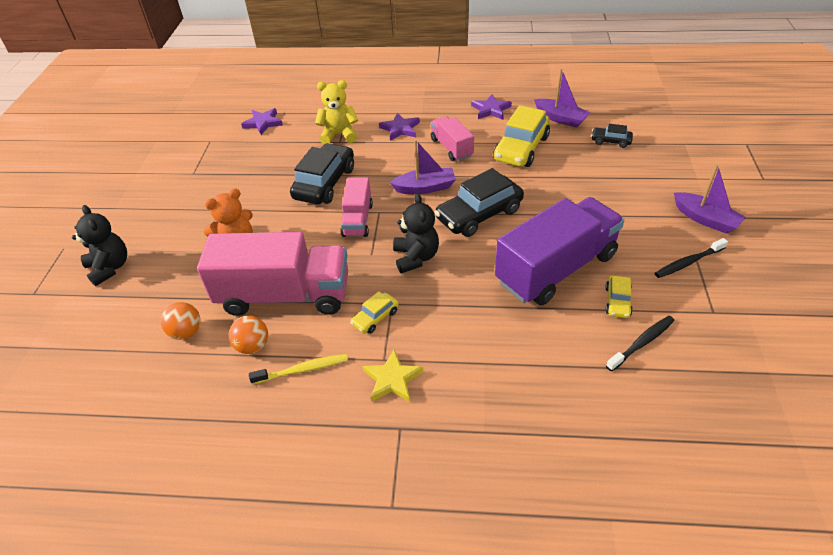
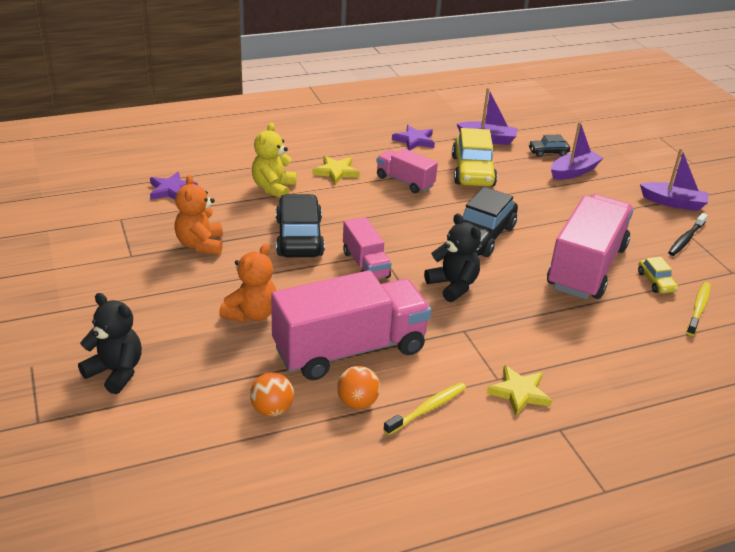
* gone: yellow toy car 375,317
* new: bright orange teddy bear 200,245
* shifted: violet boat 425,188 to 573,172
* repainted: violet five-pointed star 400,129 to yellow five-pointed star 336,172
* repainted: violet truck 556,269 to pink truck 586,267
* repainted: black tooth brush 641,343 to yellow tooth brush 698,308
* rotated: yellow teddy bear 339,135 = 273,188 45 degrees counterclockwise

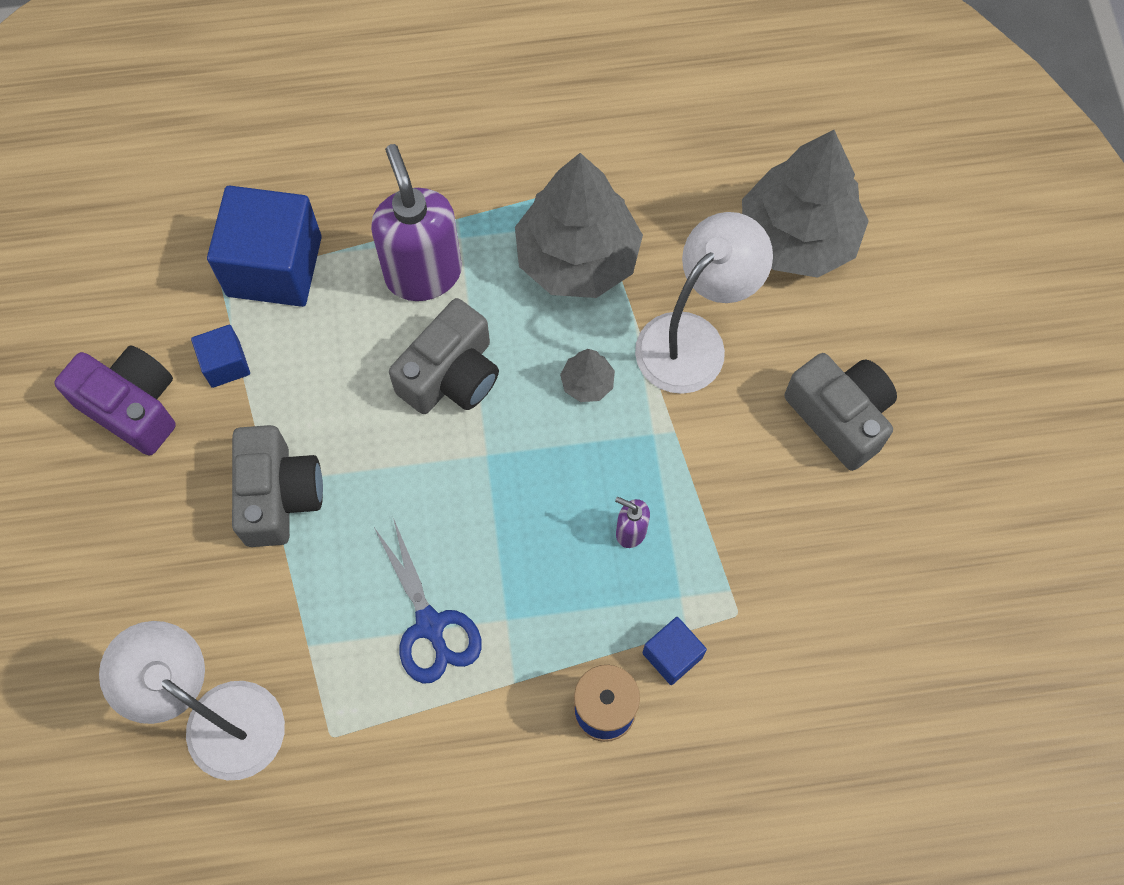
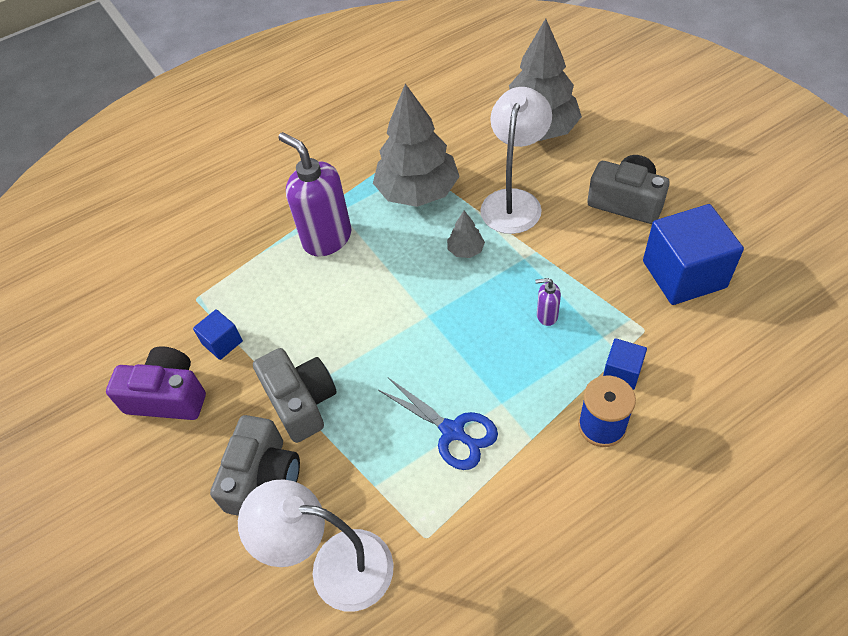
* shifted: cobalt solid cube 274,266 to 684,274
* shifted: grey photo camera 451,375 to 263,478

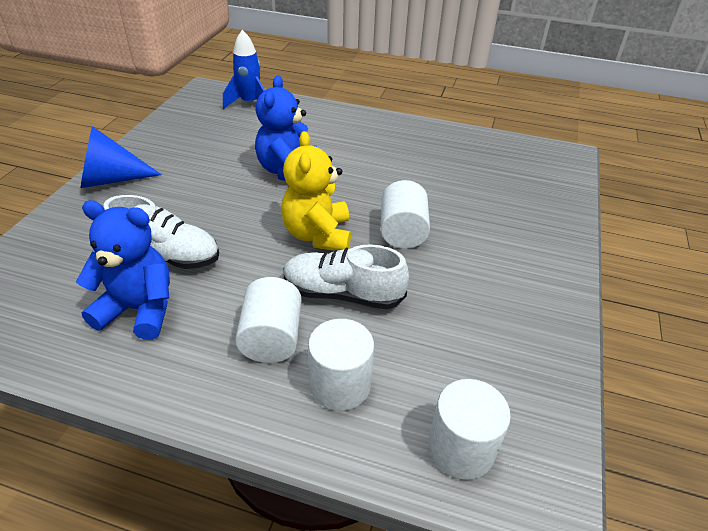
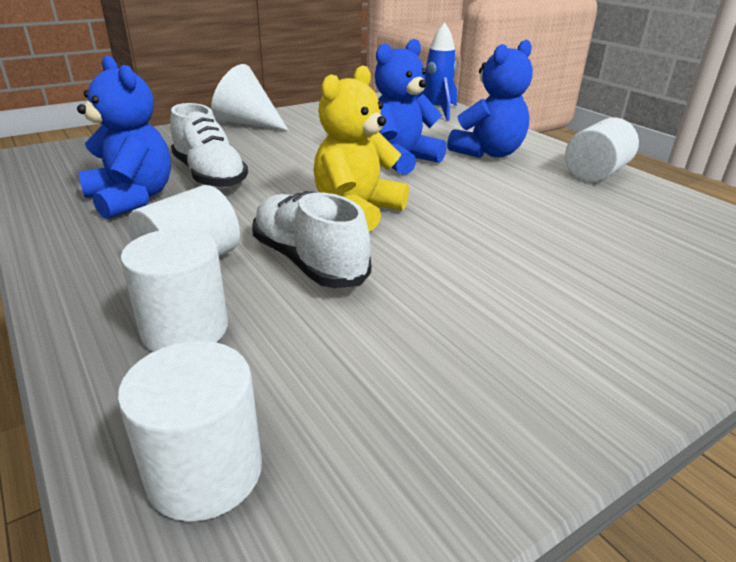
* new: cobalt teddy bear 488,153
* shifted: snow-white cylinder shape 402,232 to 595,173
* repainted: cobalt solid cone 111,179 to snow-white solid cone 247,123

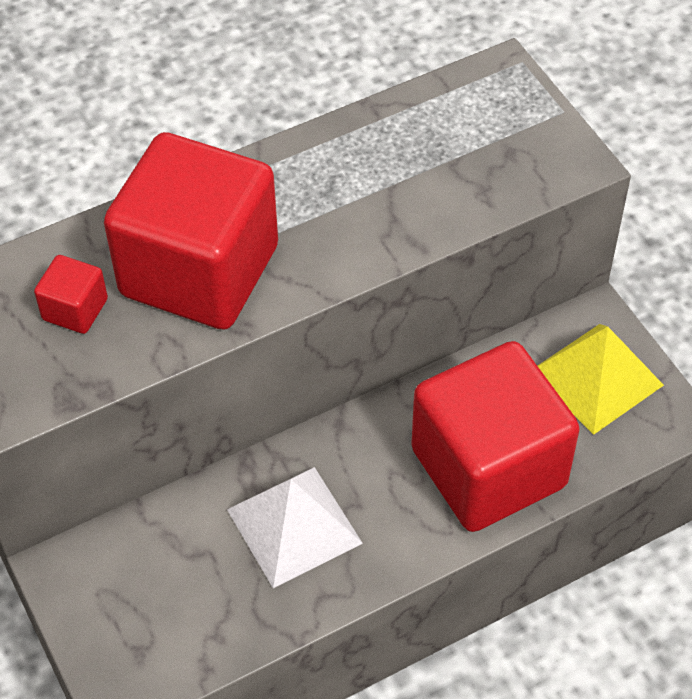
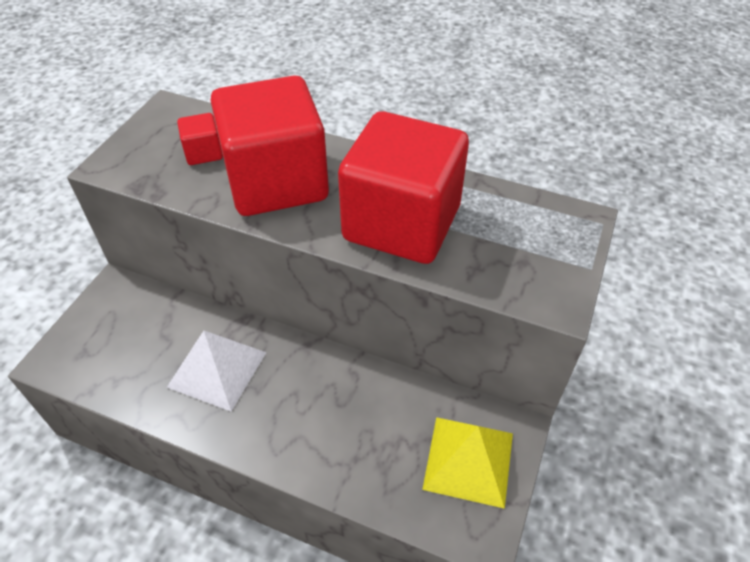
* shifted: crimson solid cube 488,468 to 401,223

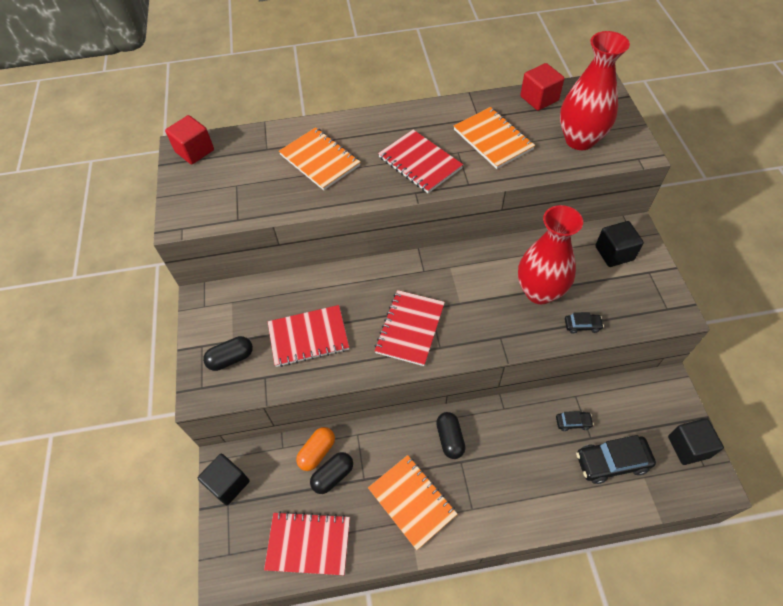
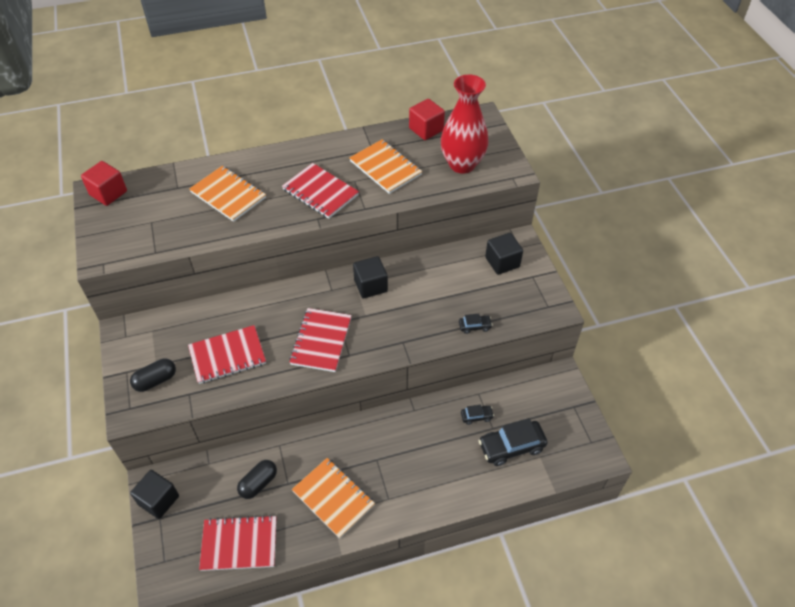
* gone: bright orange capsule 317,452
* gone: black capsule 450,439
* gone: crimson flower vase 539,292
* shifted: black solid cube 688,447 to 370,286

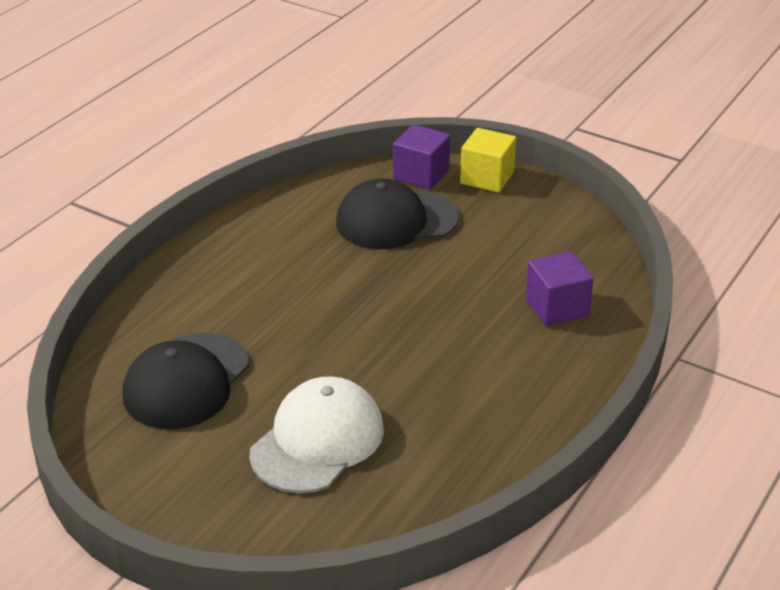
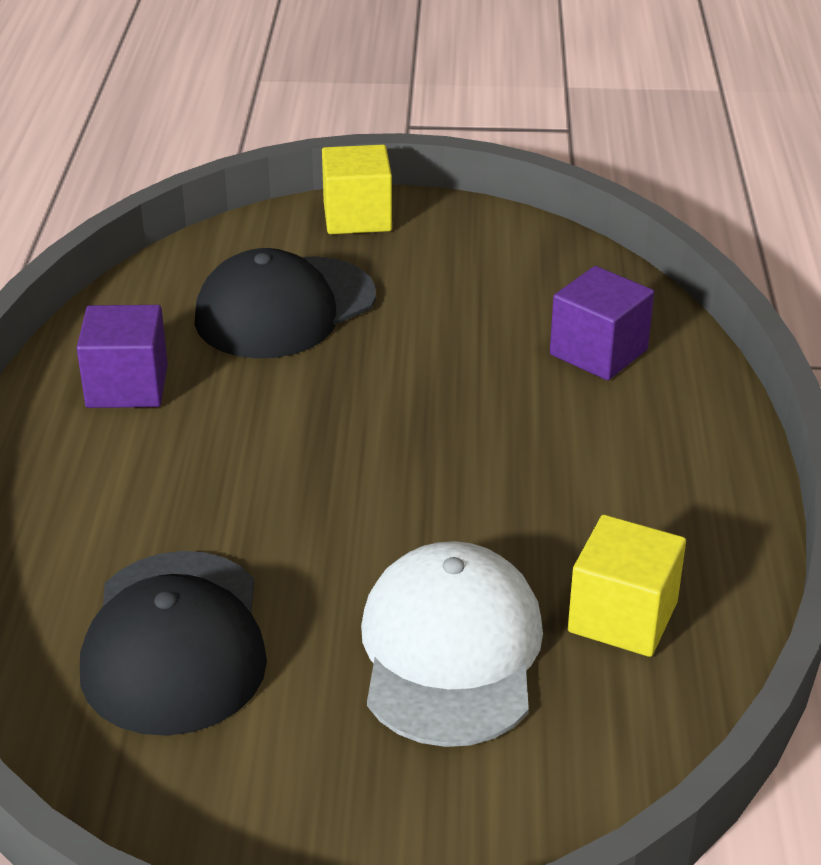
* new: yellow solid cube 622,617
* shifted: violet solid cube 421,175 to 127,386

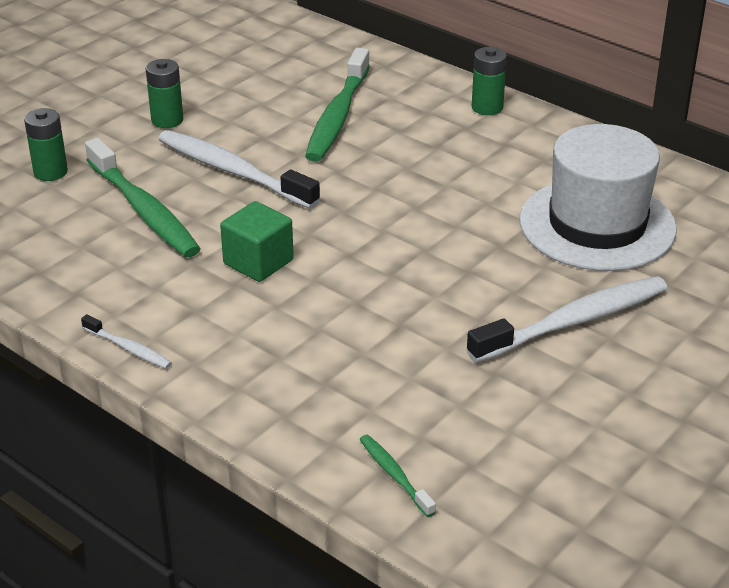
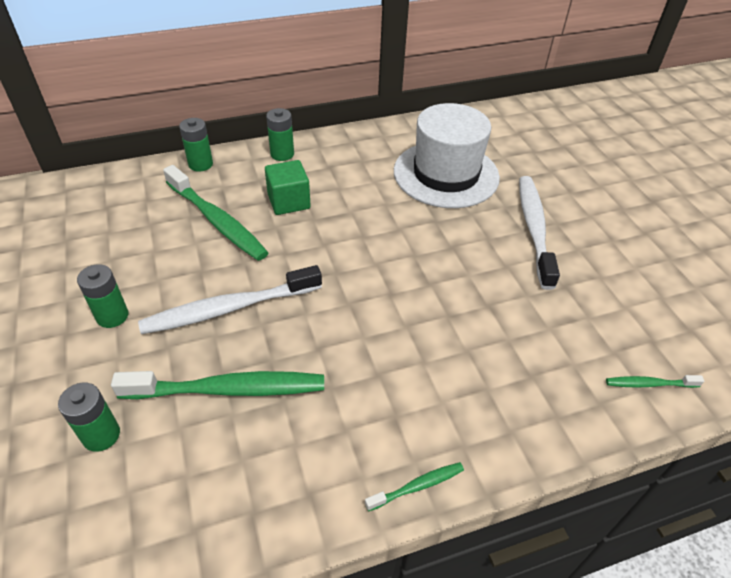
* new: emerald power cell 200,164
* shifted: emerald solid cube 258,262 to 289,201
* repainted: snow-white tooth brush 128,348 to emerald tooth brush 417,486

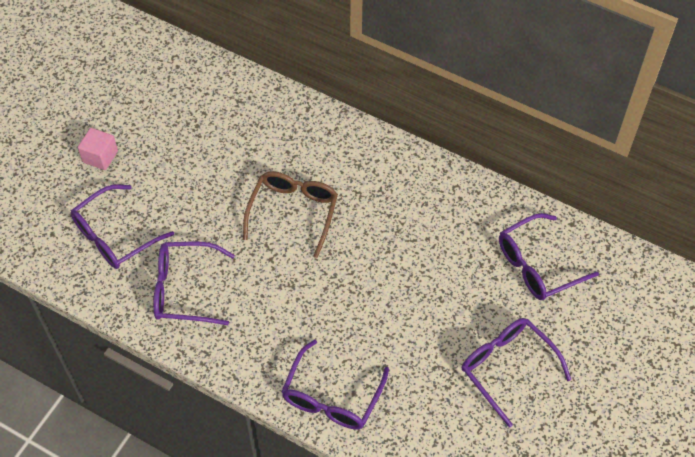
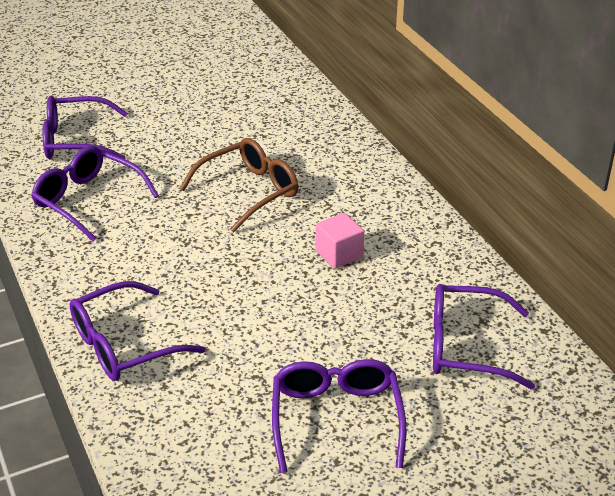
* shifted: pink solid cube 100,156 to 339,254

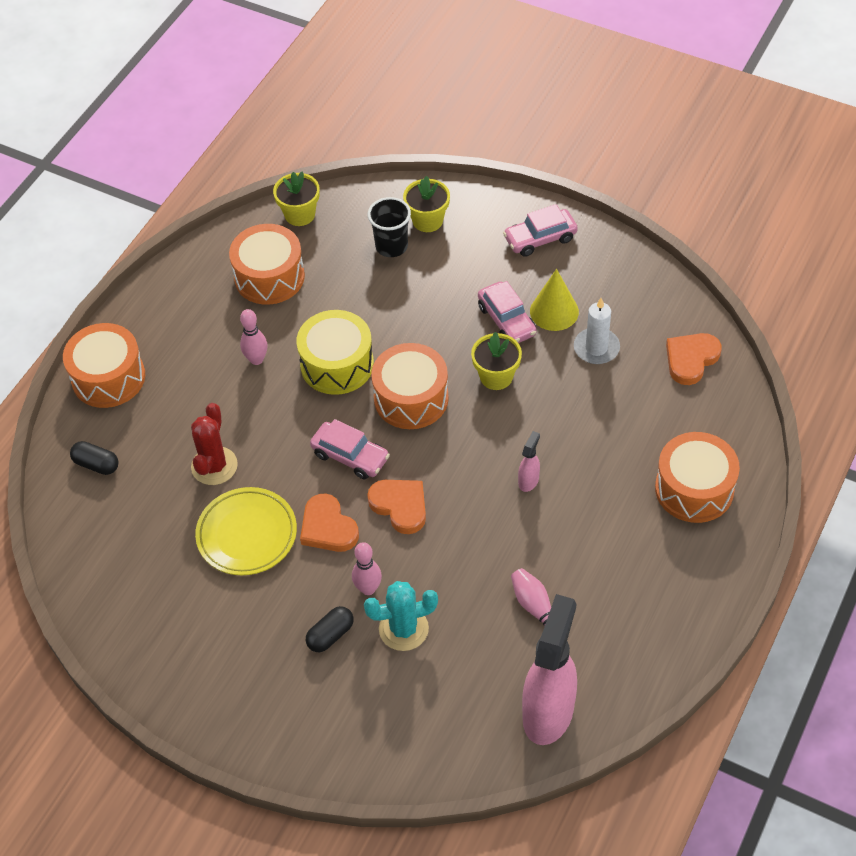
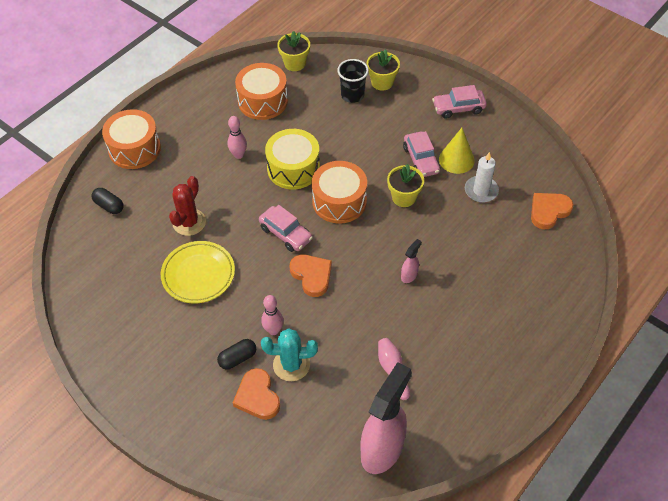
* gone: bright orange snare drum 694,489
* shifted: bright orange heart shape 328,527 to 257,397

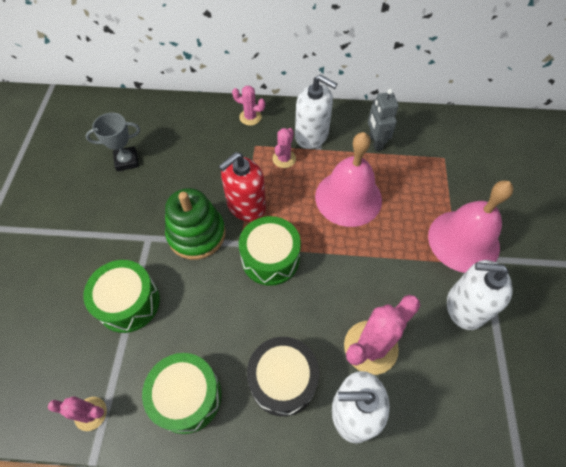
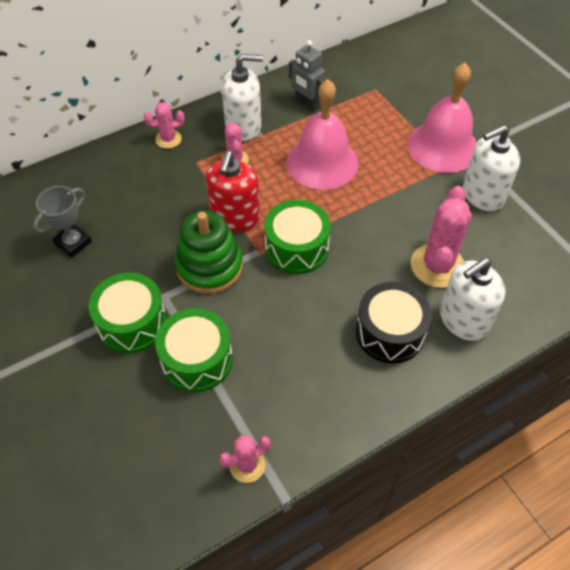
* shifted: emerald snare drum 187,396 to 132,323

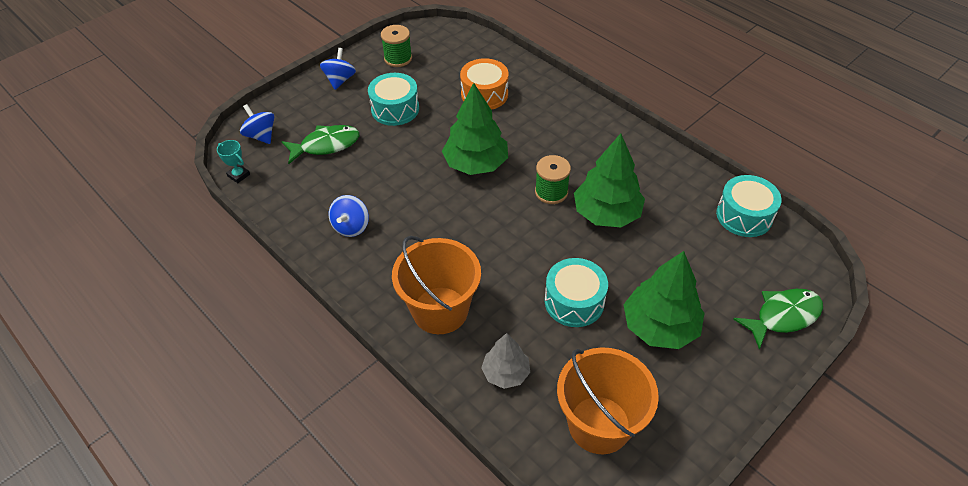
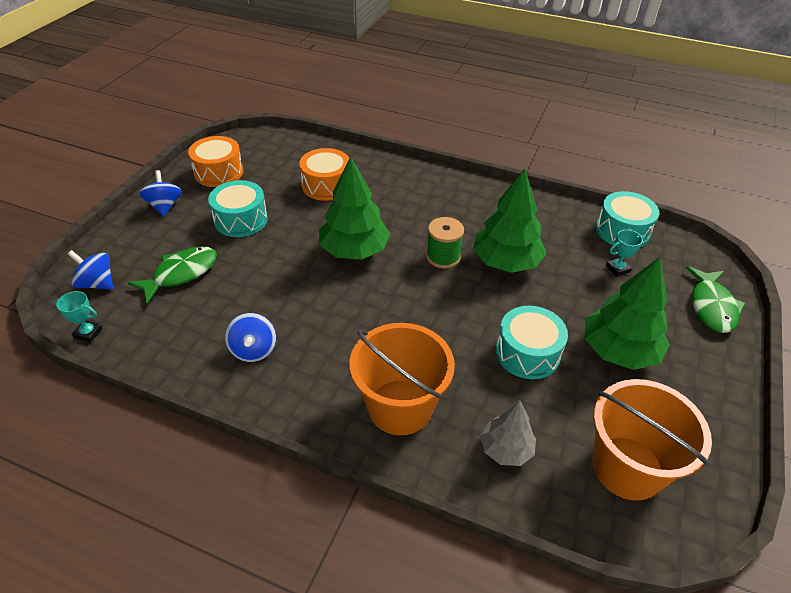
* new: teal prize cup 618,269
* swapped: emerald bobbin 398,58 to bright orange snare drum 218,172
* rotated: emerald fish 783,316 = 711,307 150 degrees clockwise

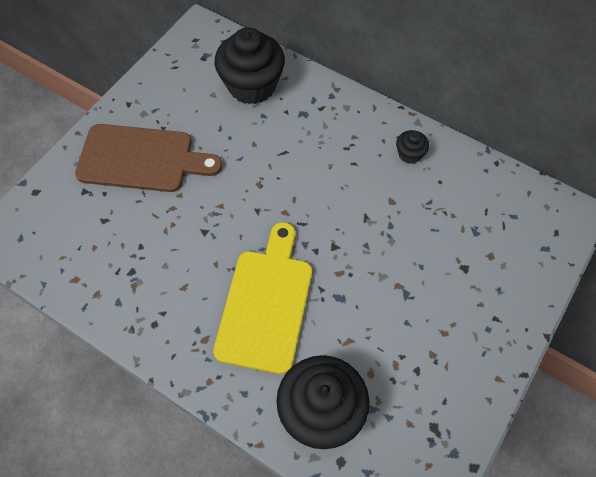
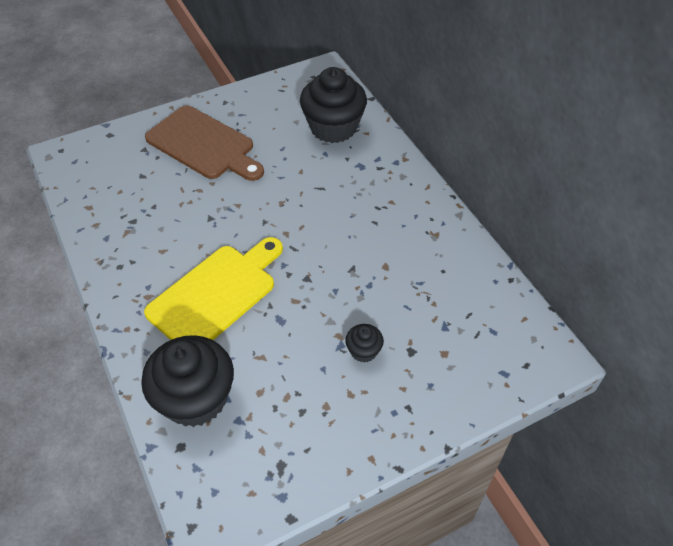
* shifted: black fairy cake 409,154 to 363,351

